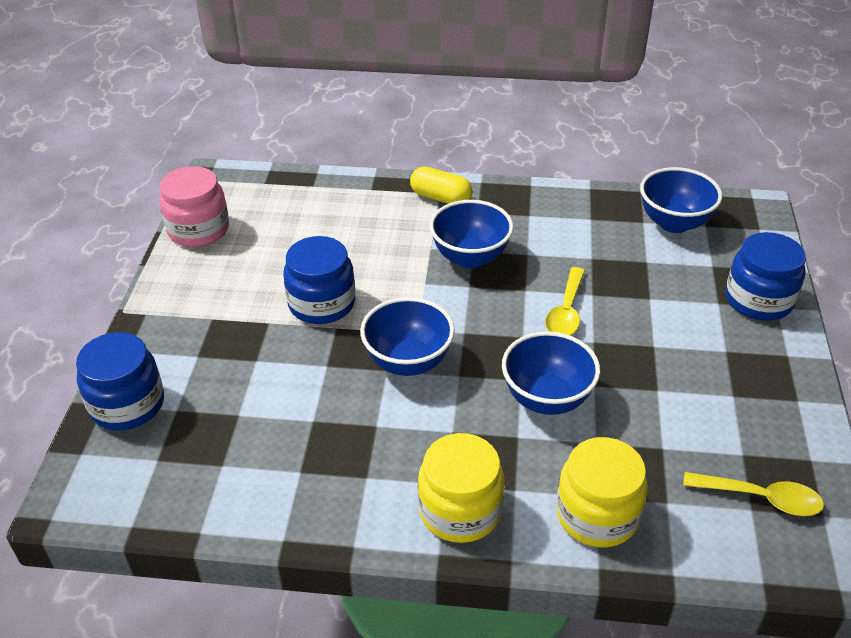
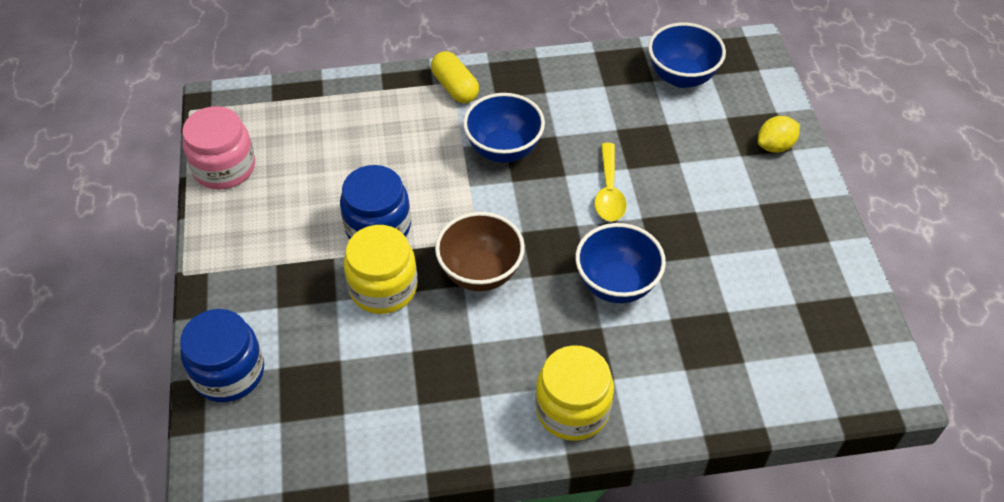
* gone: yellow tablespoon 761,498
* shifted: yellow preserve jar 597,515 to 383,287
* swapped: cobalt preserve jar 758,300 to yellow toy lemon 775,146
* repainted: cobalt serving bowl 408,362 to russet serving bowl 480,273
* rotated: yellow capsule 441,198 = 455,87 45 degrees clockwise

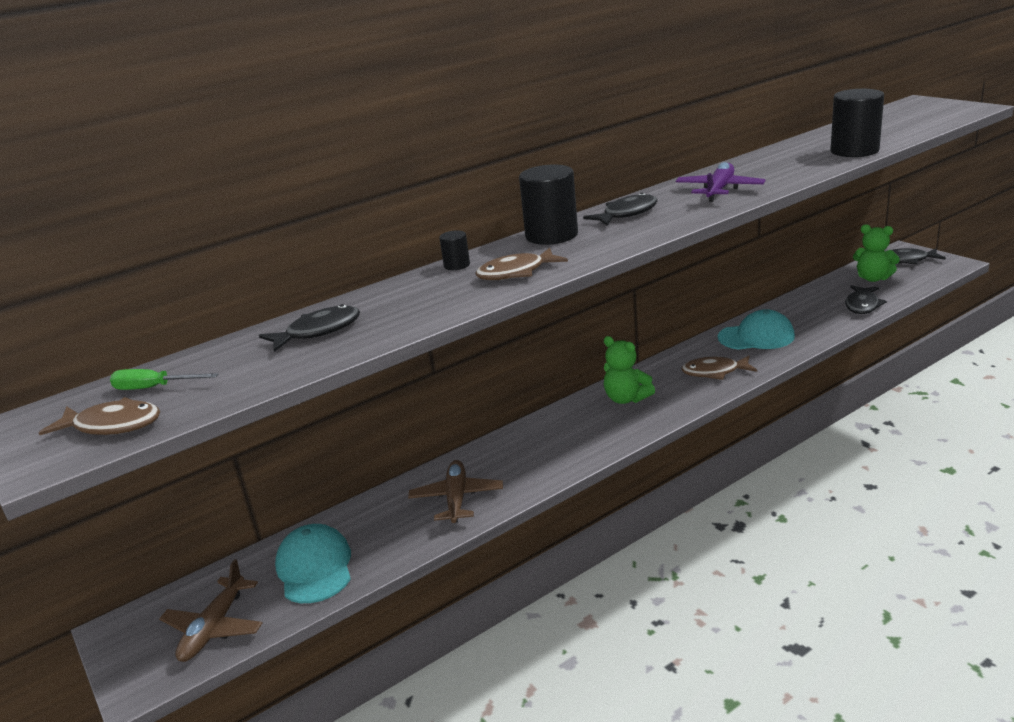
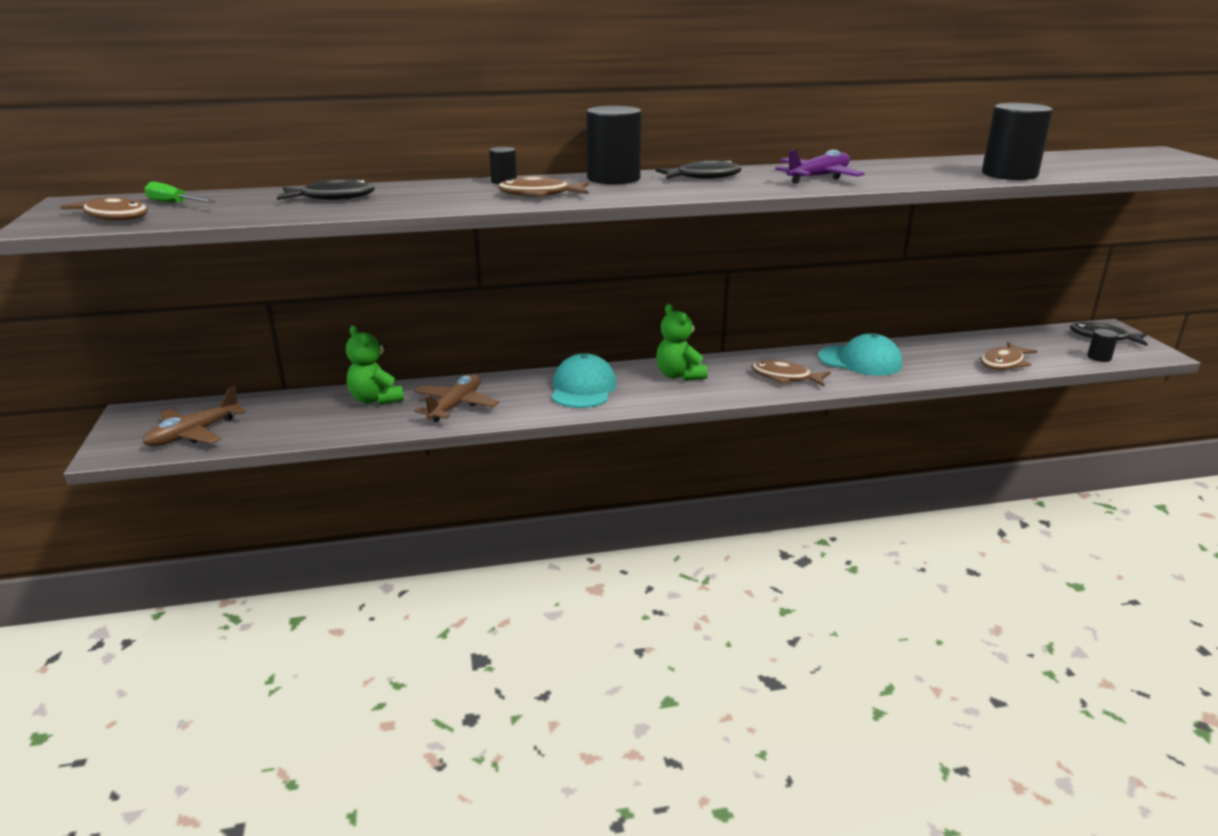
* new: black cylinder shape 1099,357
* shifted: teal peaked cap 315,568 to 583,388
* shifted: emerald teddy bear 873,278 to 375,399
* repainted: black fish 862,305 to russet fish 1004,363

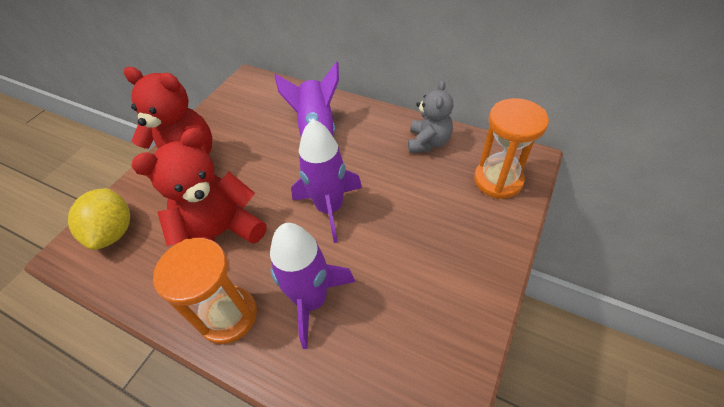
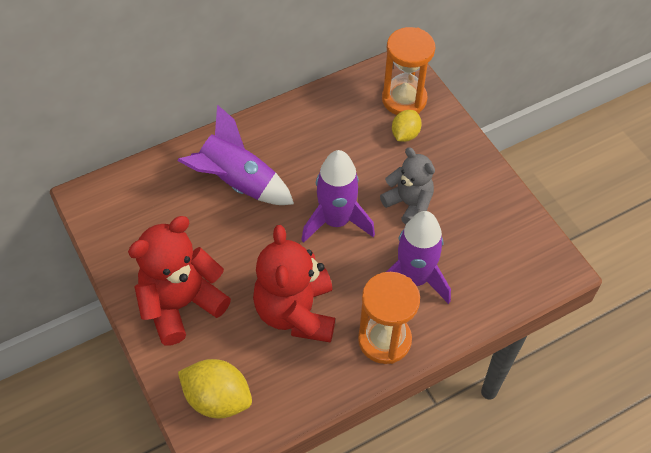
* new: yellow toy lemon 405,134
* shifted: grey teddy bear 428,142 to 408,204

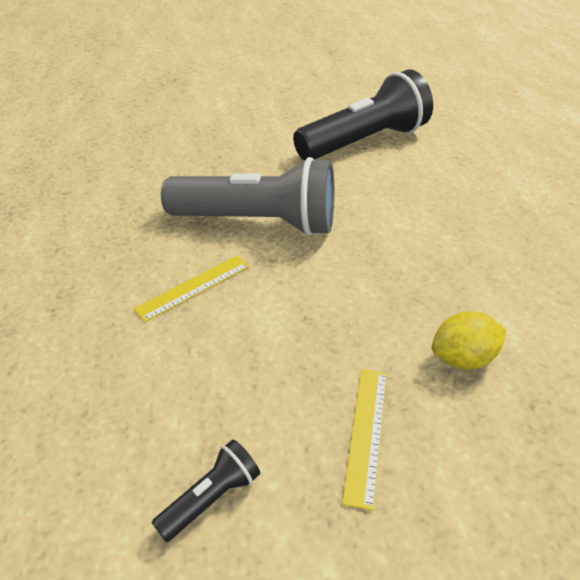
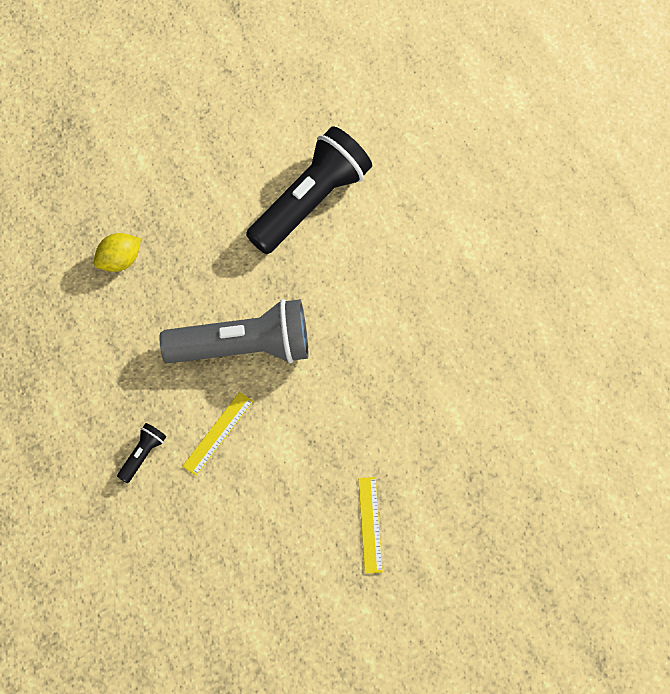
* shifted: black flashlight 211,498 to 142,455
* shifted: yellow toy lemon 462,358 to 119,260

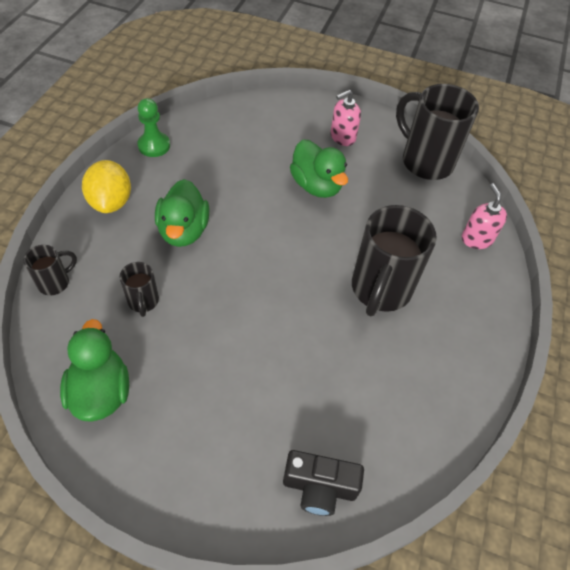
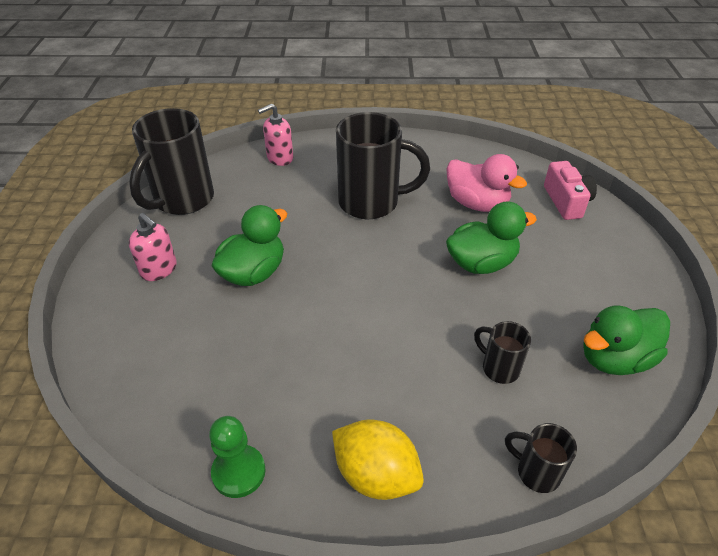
* new: pink duck 477,204
* shifted: emerald duck 183,231 to 481,263
* repainted: black photo camera 319,487 to pink photo camera 566,201
* rotated: yellow toy lemon 111,202 = 376,475 60 degrees clockwise
* rotated: black coffee mug 143,302 = 499,368 105 degrees counterclockwise

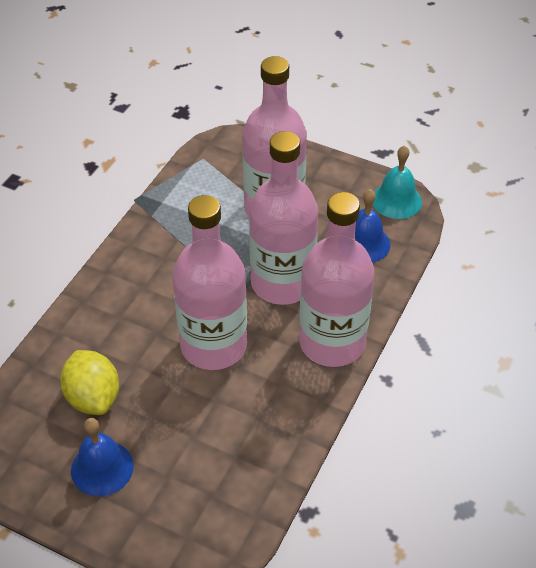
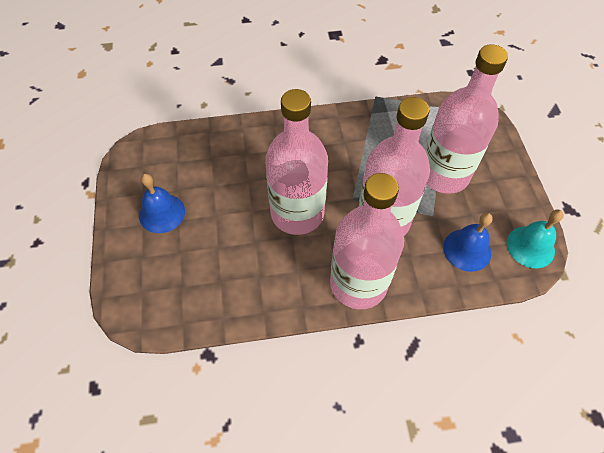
* gone: yellow toy lemon 93,397

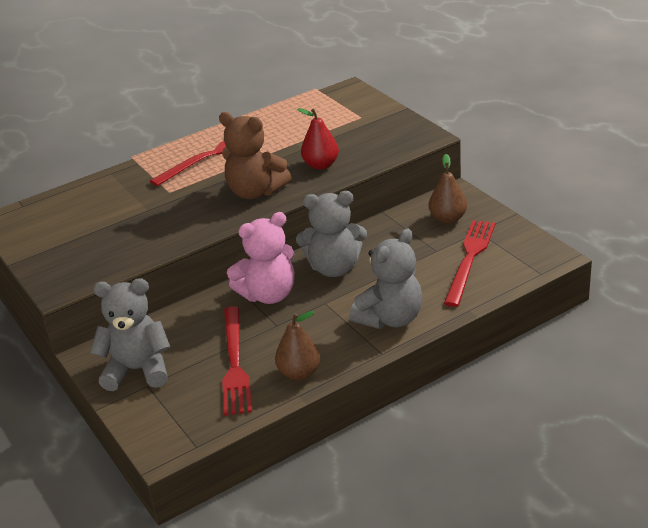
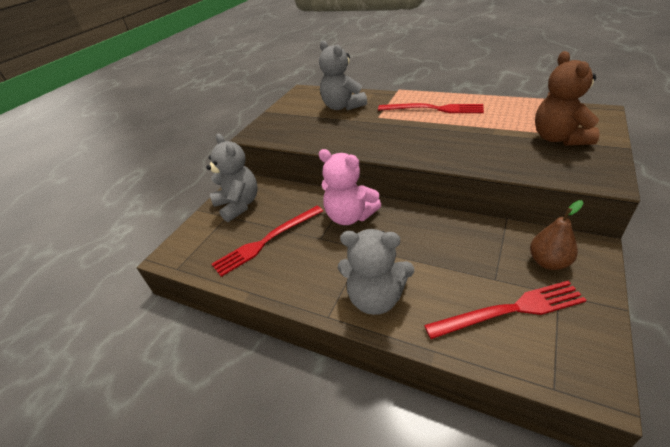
* gone: russet toy pear 299,373
* gone: crimson toy pear 321,165
* shifted: russet teddy bear 255,192 to 559,138
* shifted: grey teddy bear 334,268 to 342,106

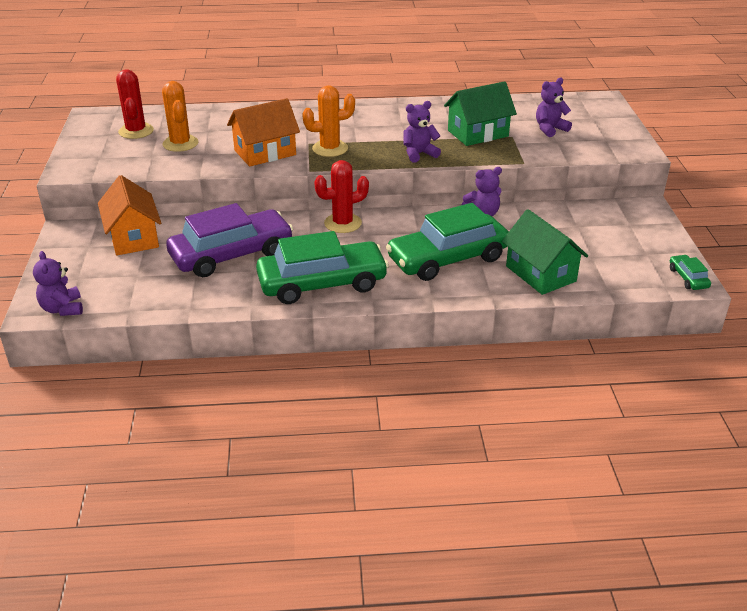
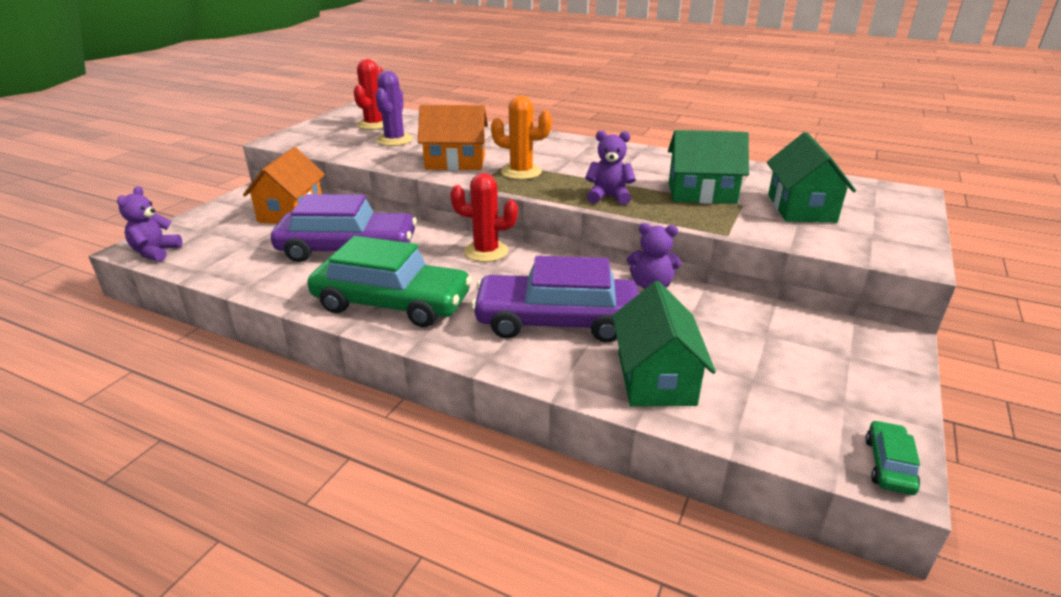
* swapped: violet teddy bear 550,129 to emerald toy house 801,208
* repainted: bright orange cactus 180,143 to violet cactus 394,140
* repainted: emerald toy car 448,258 to violet toy car 556,321

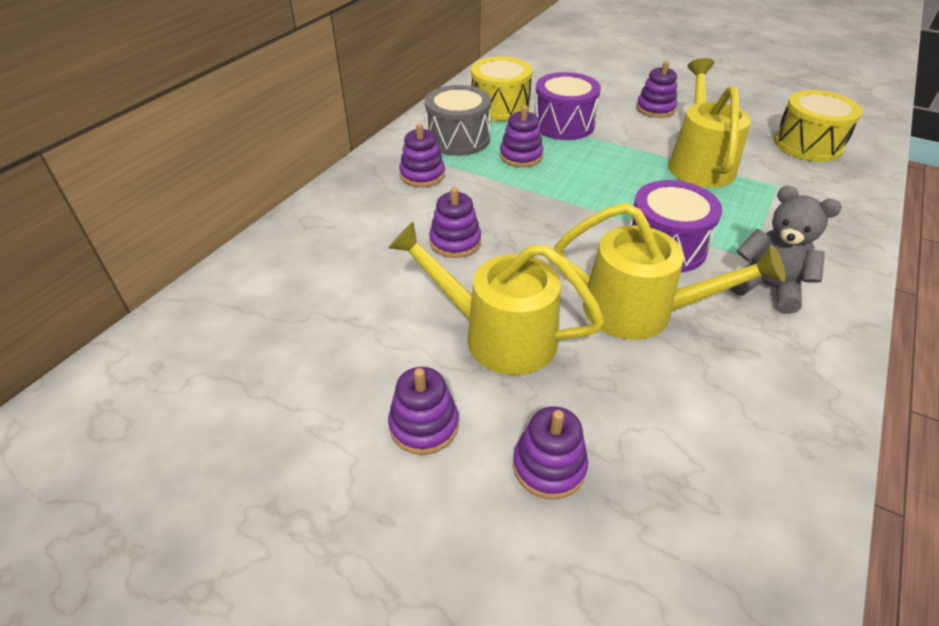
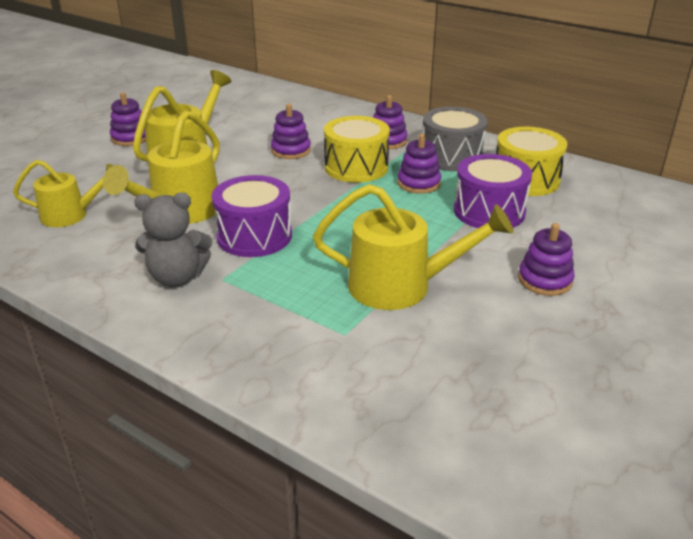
* gone: violet stacking toy 549,466
* new: yellow watering can 71,215
* shifted: yellow snare drum 807,144 to 356,167
* rotated: grey teddy bear 767,287 = 177,277 45 degrees clockwise

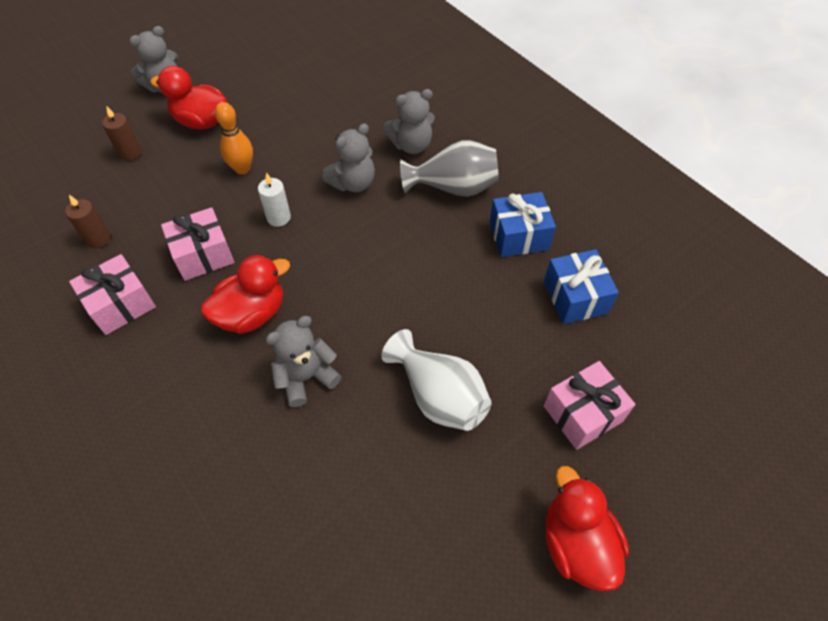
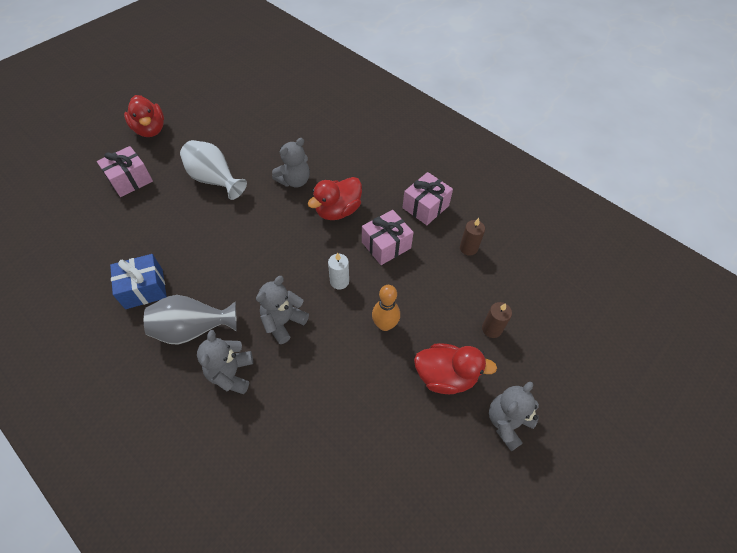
* gone: cobalt present 575,297
* rotated: grey teddy bear 411,145 = 231,373 60 degrees counterclockwise

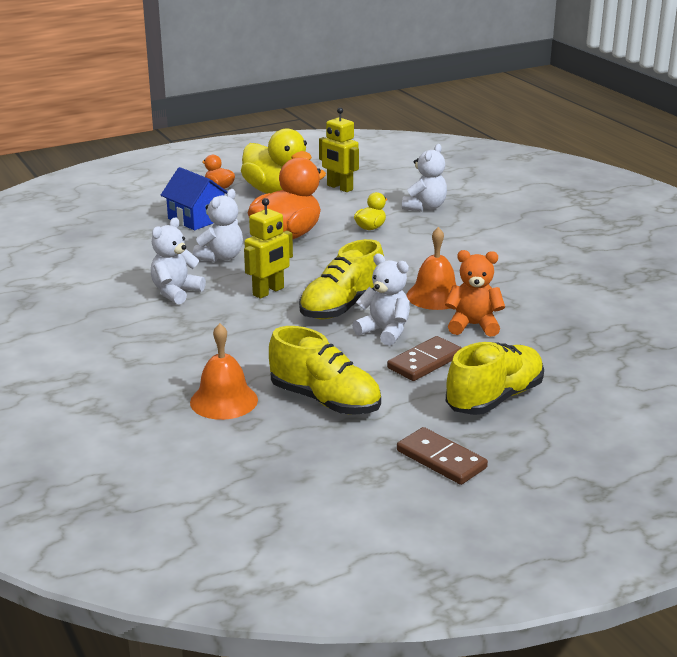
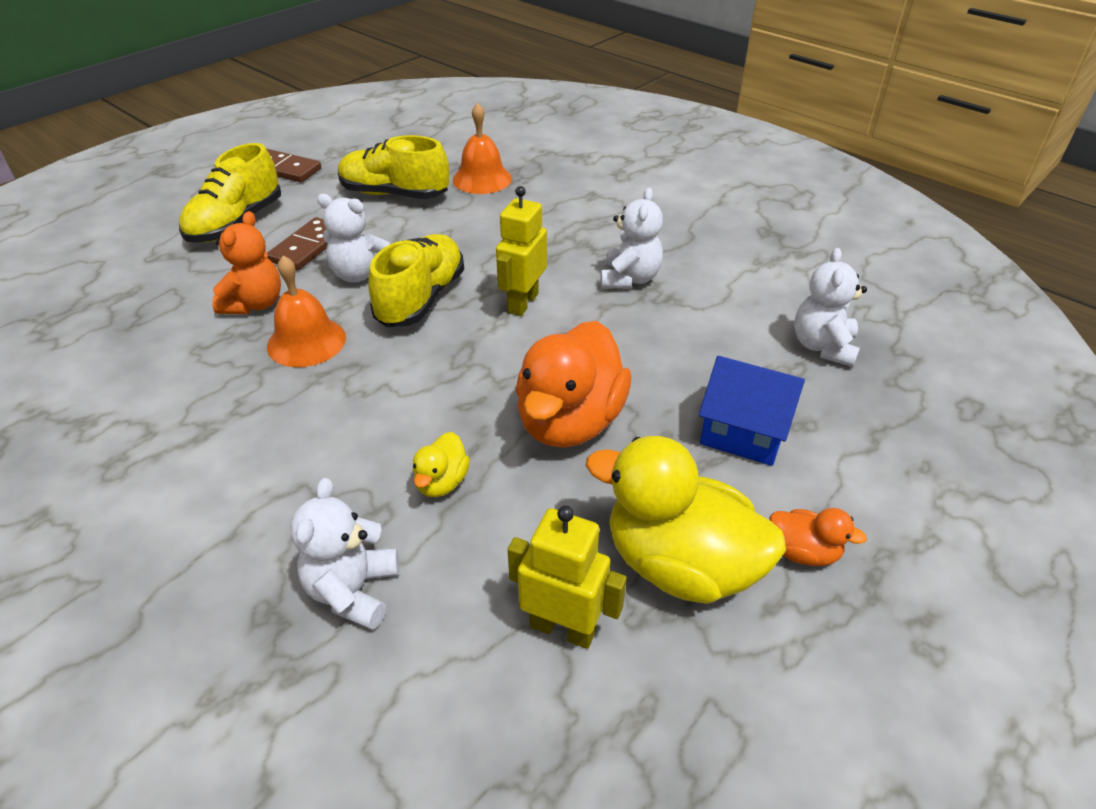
* shifted: snow-white teddy bear 221,257 to 823,347
* rotated: bright orange teddy bear 473,325 = 255,304 60 degrees counterclockwise

